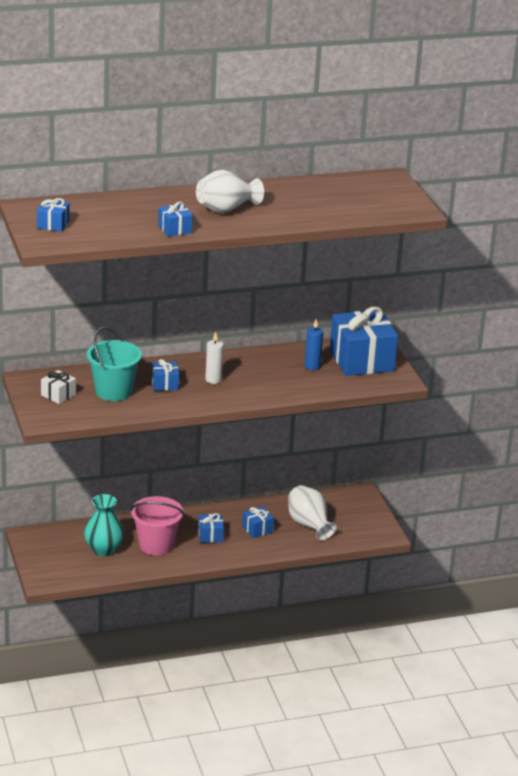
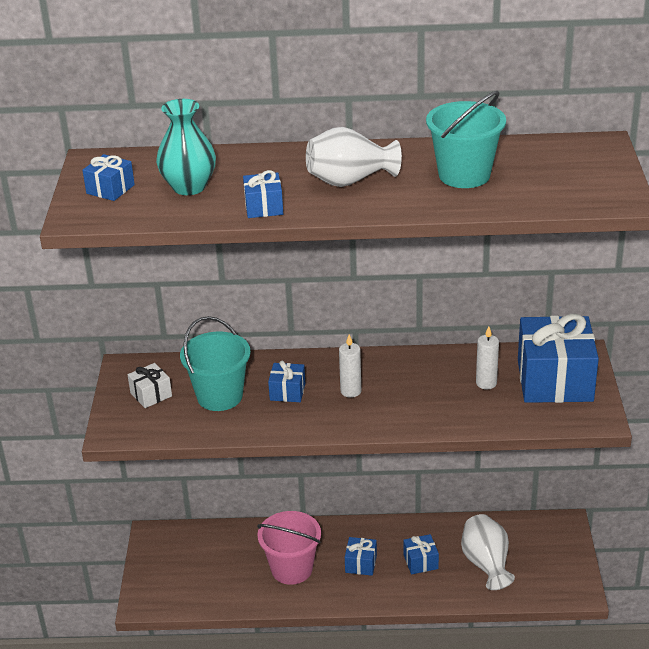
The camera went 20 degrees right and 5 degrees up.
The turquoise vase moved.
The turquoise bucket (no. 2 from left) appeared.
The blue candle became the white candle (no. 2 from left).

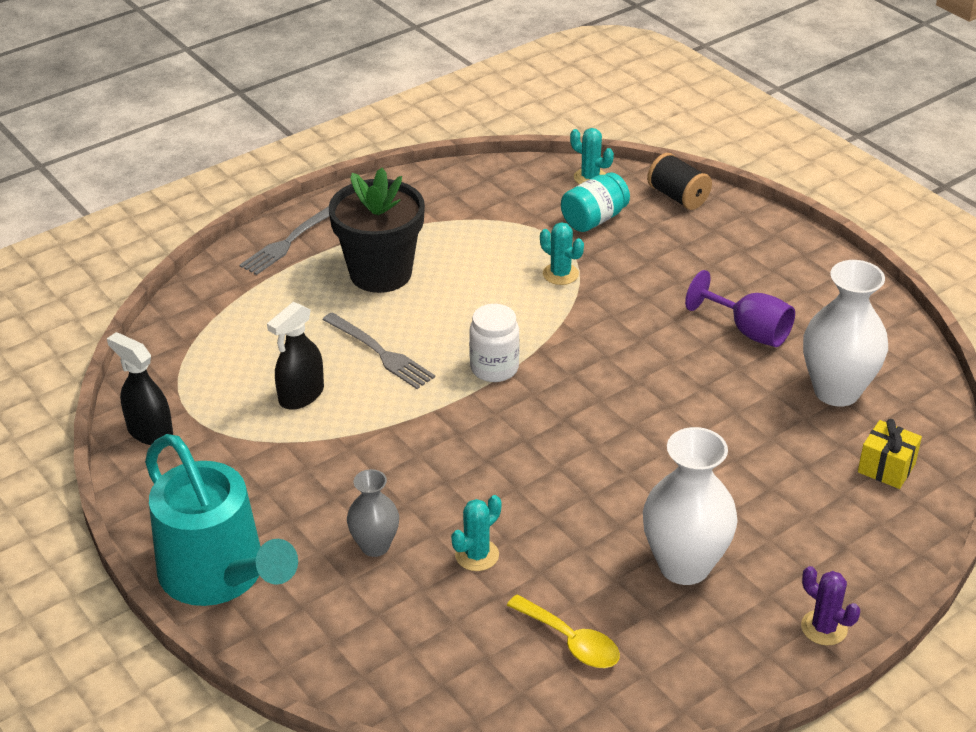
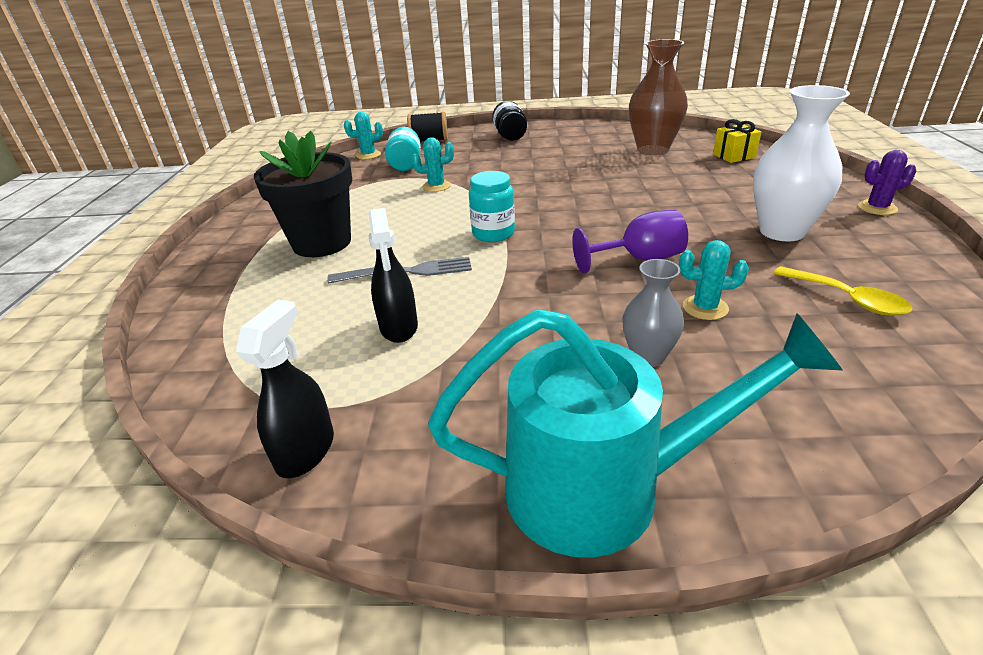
The camera went 50 degrees left and 5 degrees down.
The black spray bottle (no. 1 from left) turned 120 degrees clockwise.
The white jar became the turquoise jar (no. 2 from left).
The black jar appeared.
The purple goblet moved.
The white vase (no. 2 from left) became the brown vase.
The turquoise cactus (no. 1 from left in the first image) turned 75 degrees counterclockwise.
The yellow spoon turned 60 degrees clockwise.
The grey fork (no. 1 from left) disappeared.

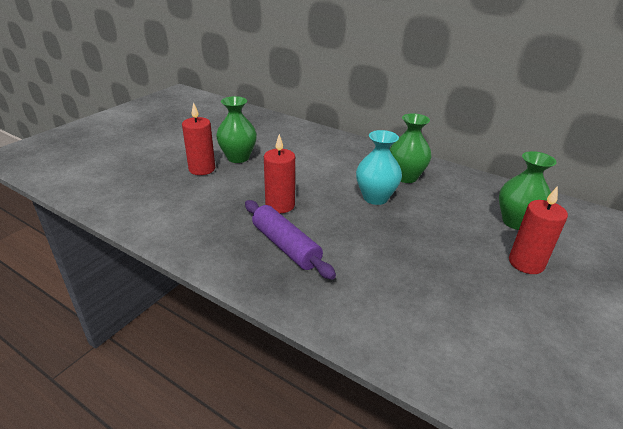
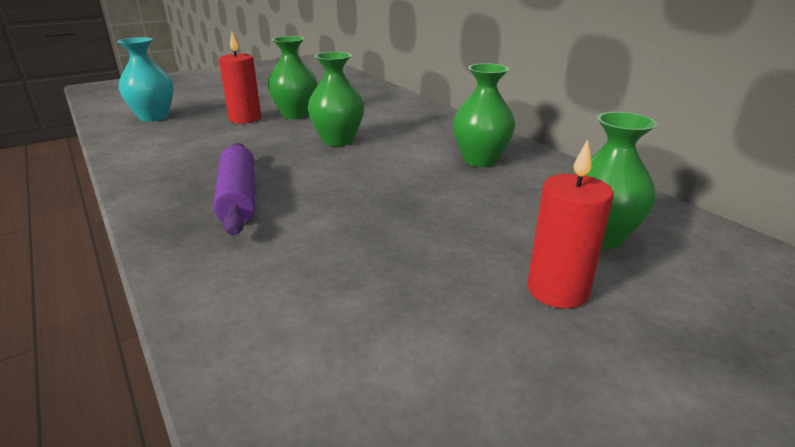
The camera went 25 degrees right and 5 degrees down.
The turquoise vase moved.
The green vase (no. 2 from left) appeared.
The red candle (no. 2 from left) disappeared.

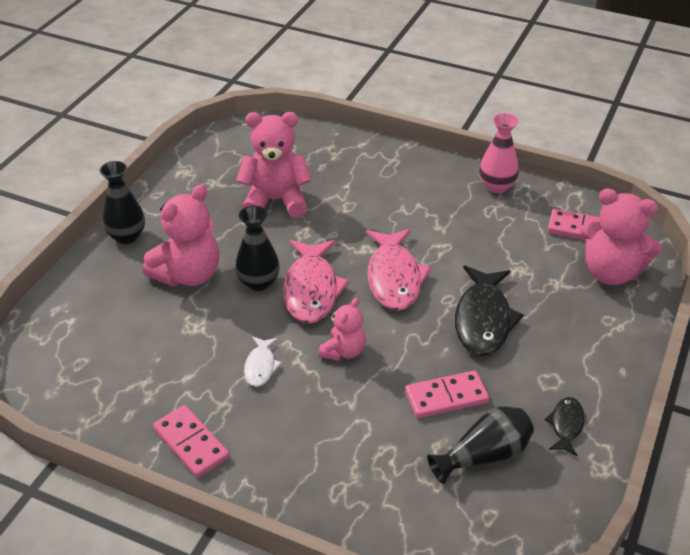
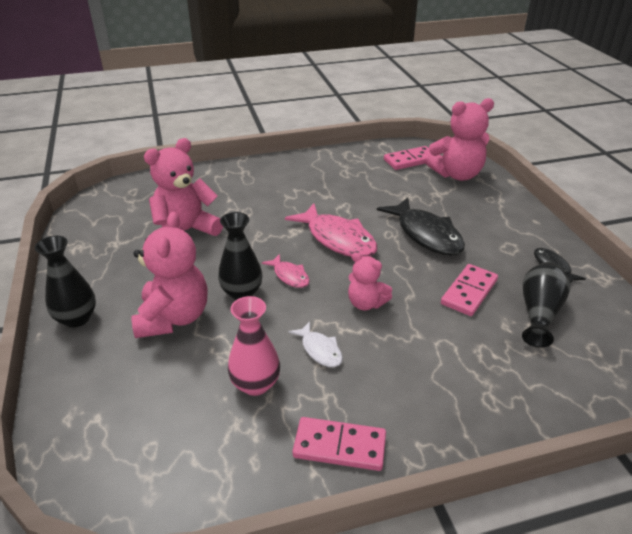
The camera went 40 degrees left and 5 degrees down.
The pink vase moved.
The pink fish (no. 1 from left) changed to 0.51 times the size.
The pink teddy bear (no. 3 from left) turned 135 degrees clockwise.

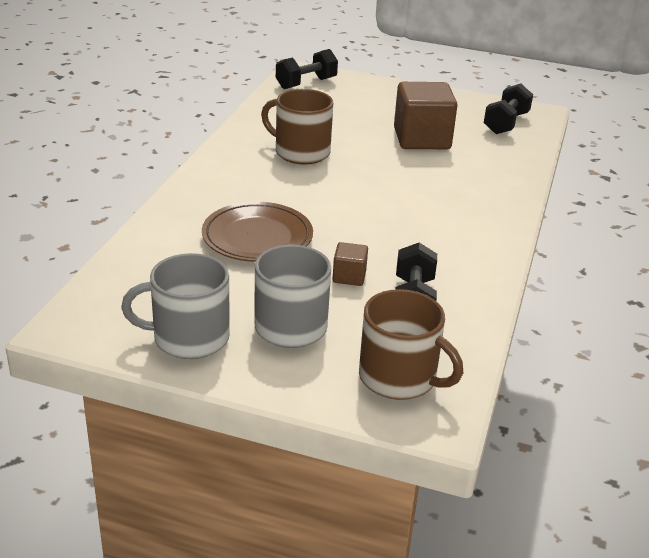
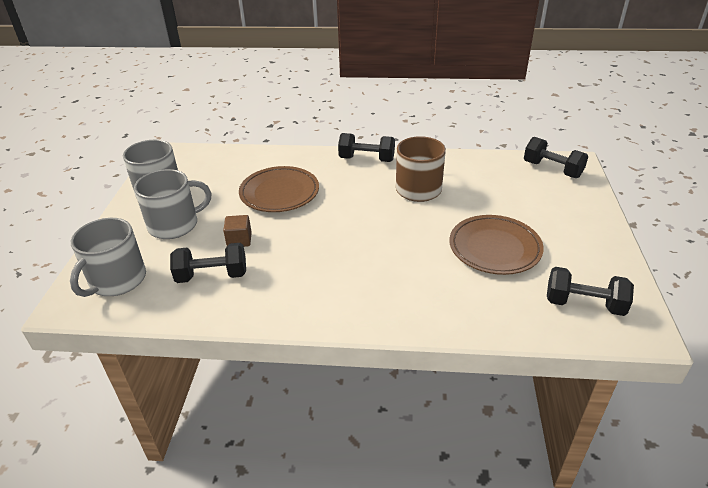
The camera went 80 degrees right and 5 degrees up.
The brown mug (no. 2 from left) became the grey mug (no. 1 from left).
The black dumbbell (no. 2 from left) appeared.
The brown cube (no. 2 from left) was replaced by the brown plate (no. 2 from left).

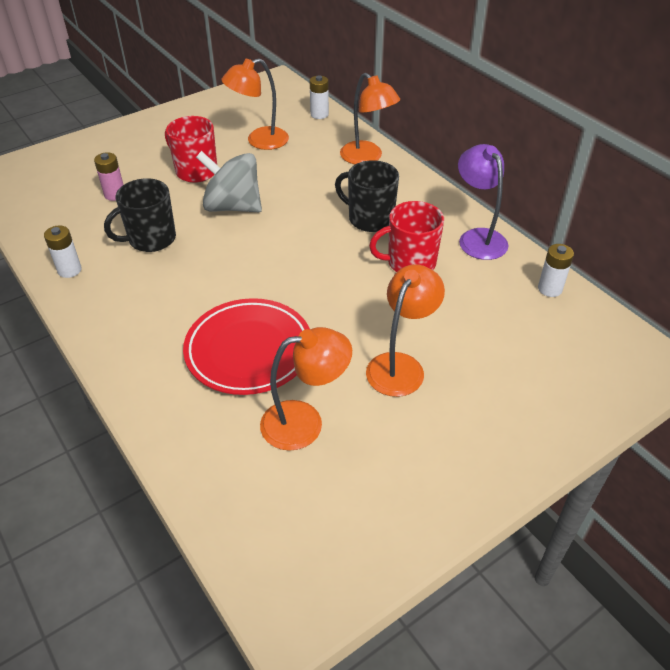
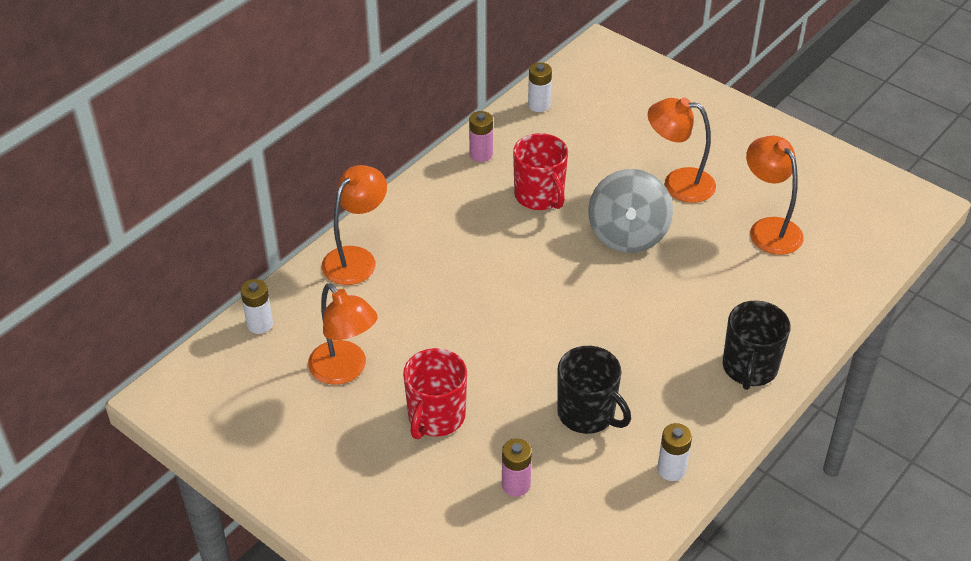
The camera went 105 degrees left and 0 degrees up.
The purple lamp was replaced by the pink battery (no. 1 from left).
The grey spinning top moved.
The black mug (no. 2 from left) moved.
The red plate disappeared.

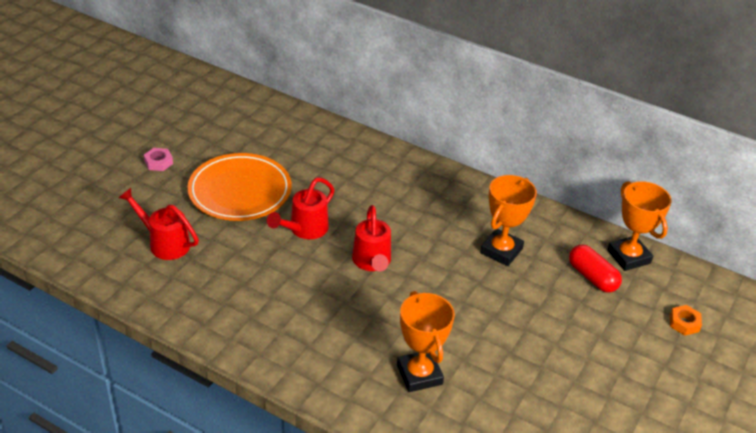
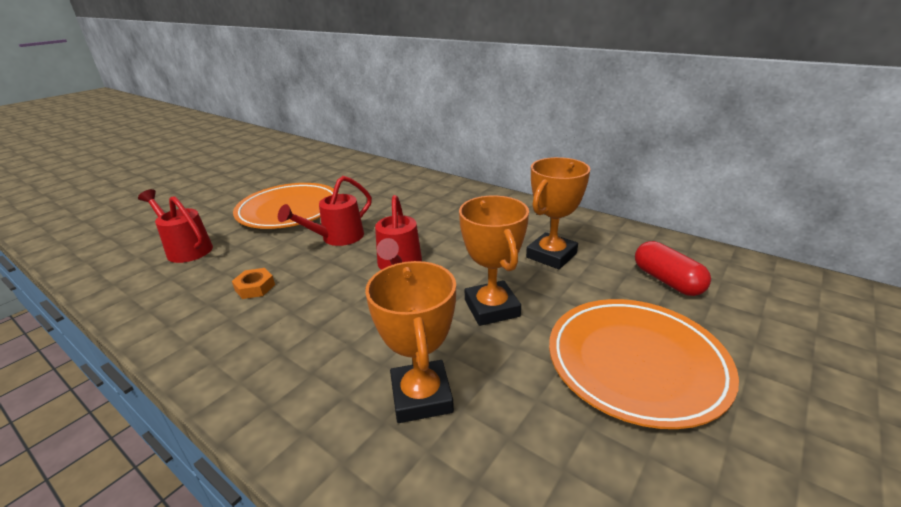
The camera went 10 degrees right and 10 degrees down.
The orange nut moved.
The orange trophy (no. 3 from left in the first image) moved.
The orange plate (no. 2 from left) appeared.
The pink nut disappeared.

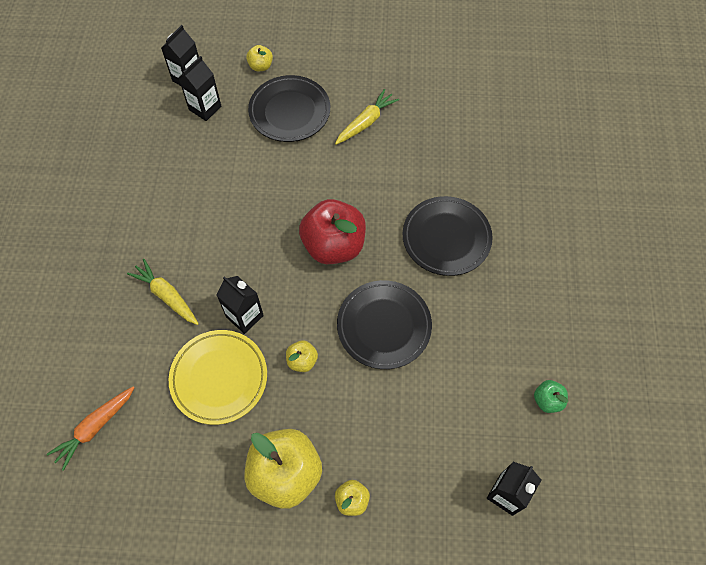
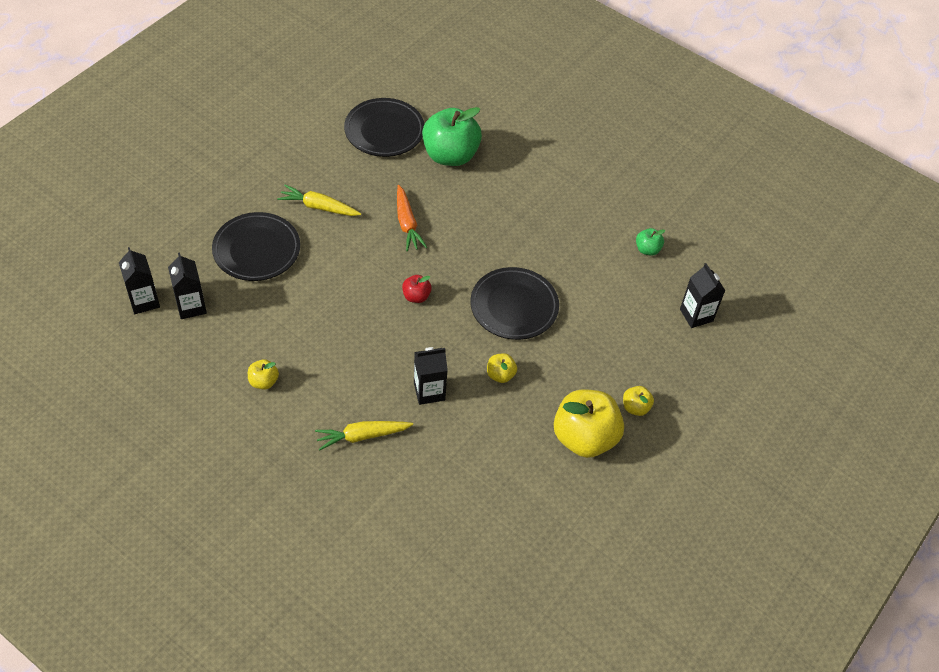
The camera went 60 degrees left and 10 degrees down.
The yellow apple (no. 1 from left) moved.
The yellow carrot (no. 2 from left in the first image) turned 60 degrees counterclockwise.
The black plate (no. 3 from left in the first image) moved.
The orange carrot moved.
The red apple changed to 0.45 times the size.
The green apple (no. 1 from left) appeared.
The yellow plate disappeared.

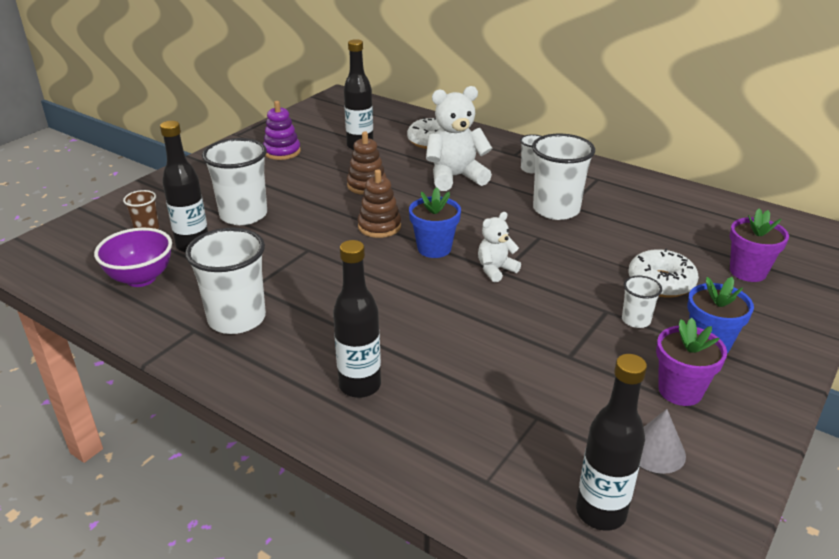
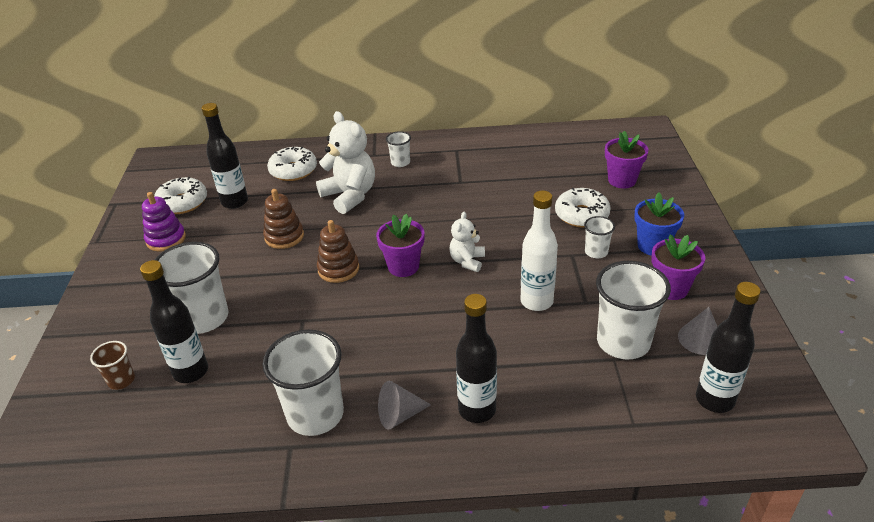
The camera went 35 degrees left and 5 degrees up.
The white donut (no. 1 from left) appeared.
The white teddy bear (no. 1 from left) turned 105 degrees clockwise.
The blue flower pot (no. 1 from left) became the purple flower pot (no. 1 from left).
The grey cone (no. 1 from left) appeared.
The white bottle appeared.
The white cup (no. 4 from left in the first image) moved.
The purple bowl disappeared.

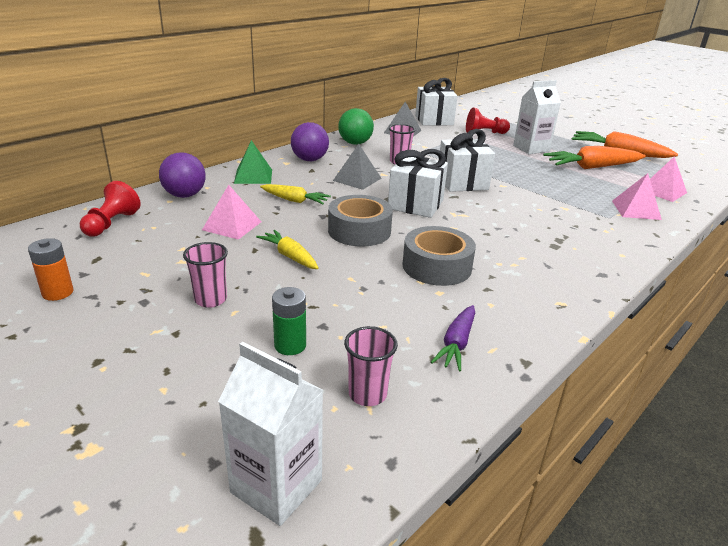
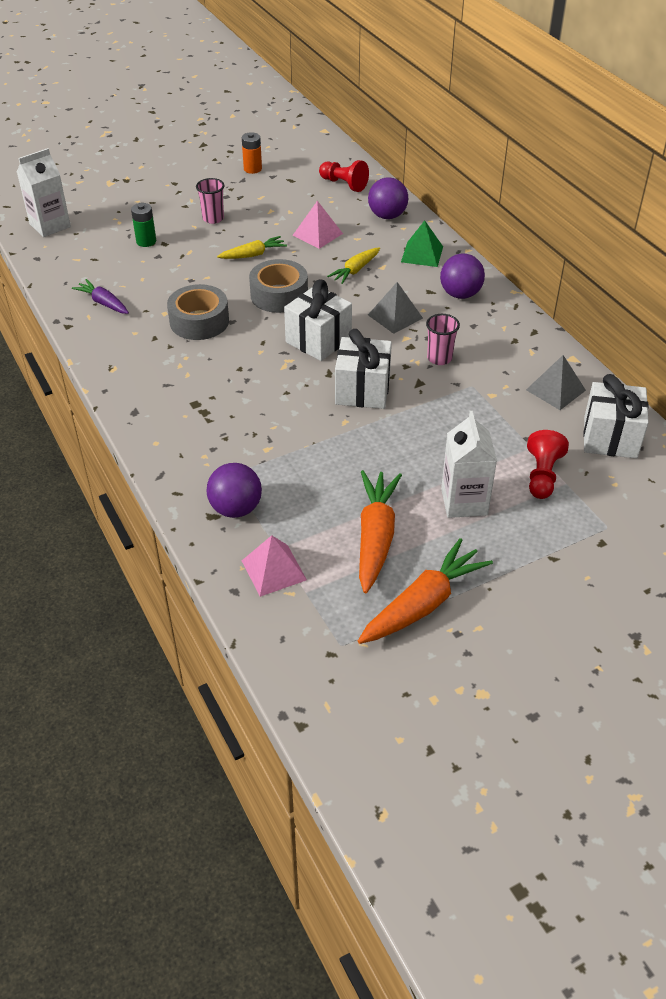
The camera went 110 degrees right and 15 degrees up.
The pink pyramid (no. 2 from left) was replaced by the purple ball (no. 1 from left).
The green ball disappeared.
The pink cup (no. 2 from left) disappeared.

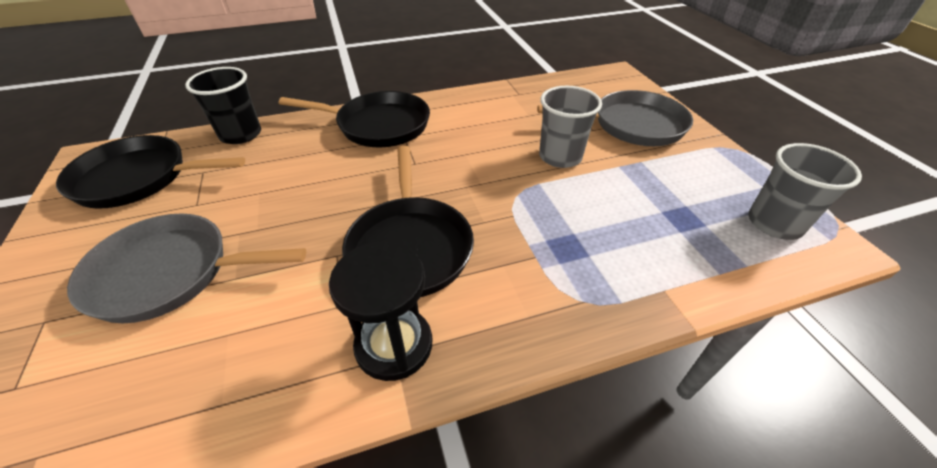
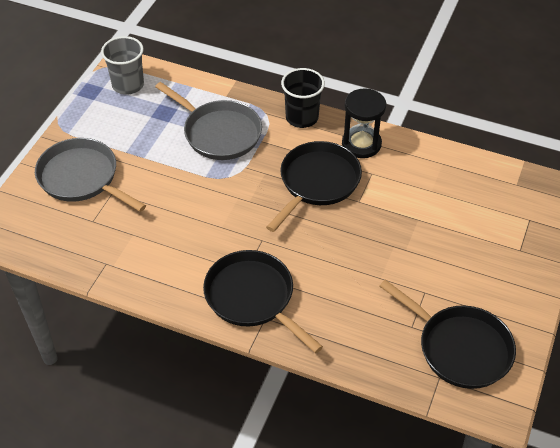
The camera went 140 degrees left and 5 degrees up.
The grey pan (no. 1 from left in the first image) moved.
The black cup moved.
The grey cup (no. 1 from left) disappeared.

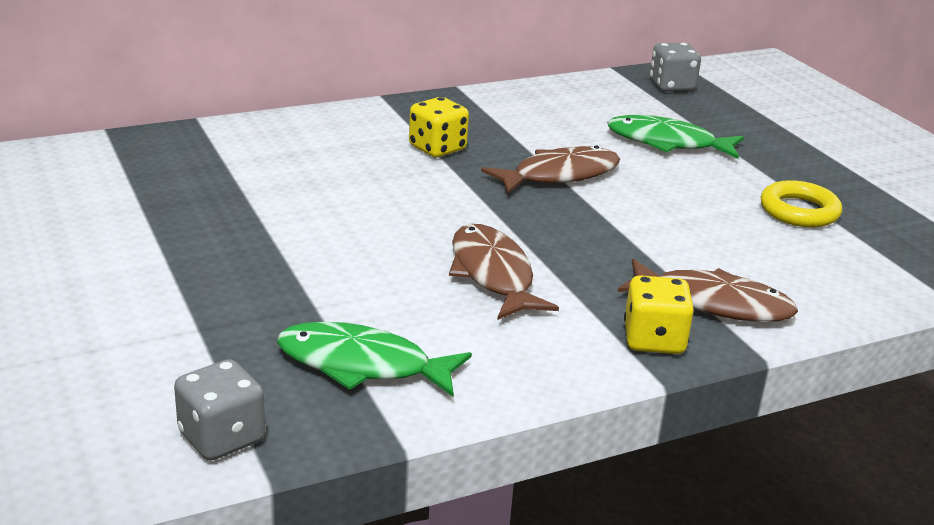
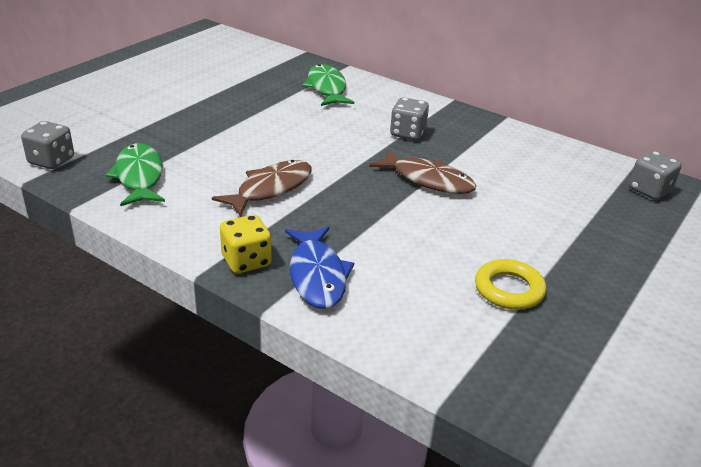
The camera went 60 degrees right and 5 degrees up.
The brown fish (no. 3 from left) became the blue fish.
The green fish (no. 2 from left) moved.
The yellow dice (no. 1 from left) became the grey dice (no. 2 from left).

